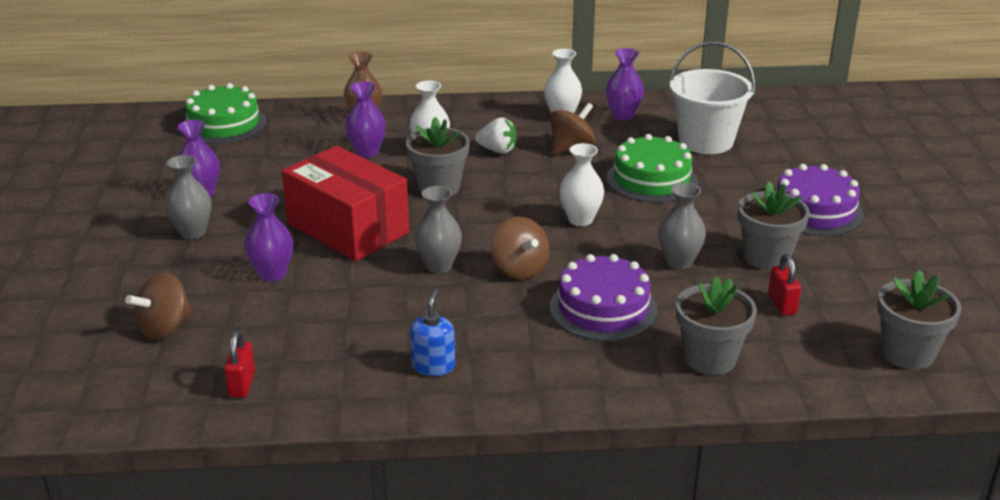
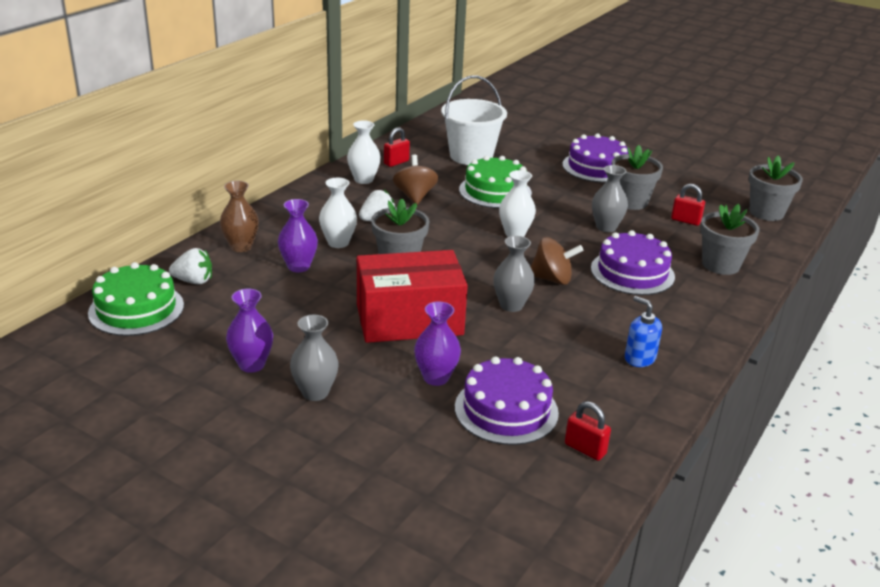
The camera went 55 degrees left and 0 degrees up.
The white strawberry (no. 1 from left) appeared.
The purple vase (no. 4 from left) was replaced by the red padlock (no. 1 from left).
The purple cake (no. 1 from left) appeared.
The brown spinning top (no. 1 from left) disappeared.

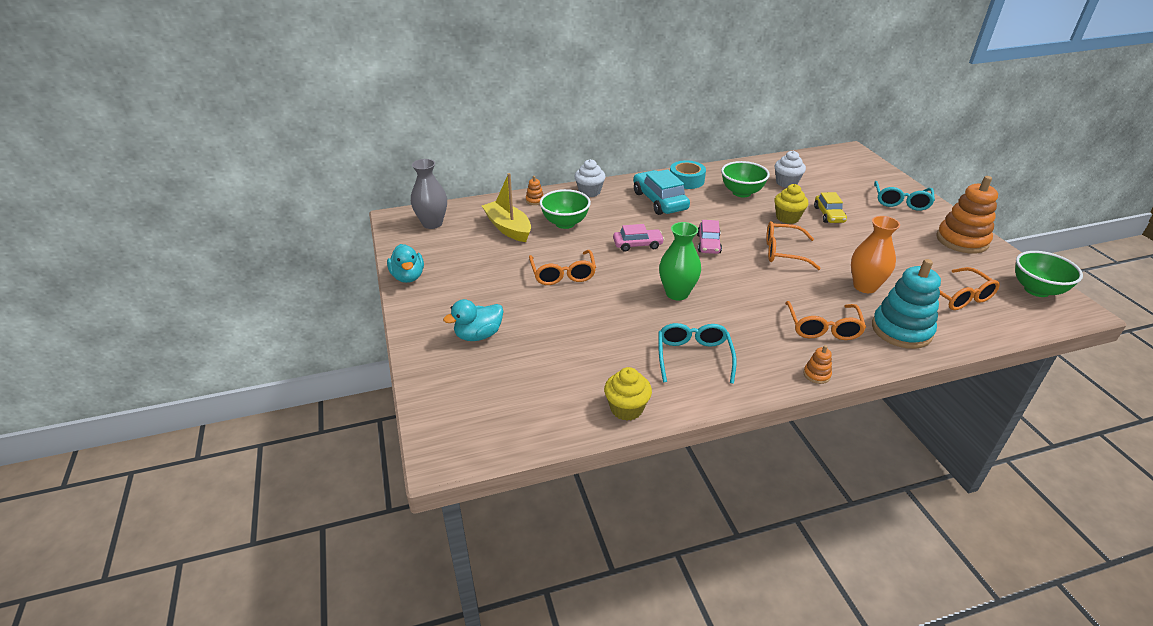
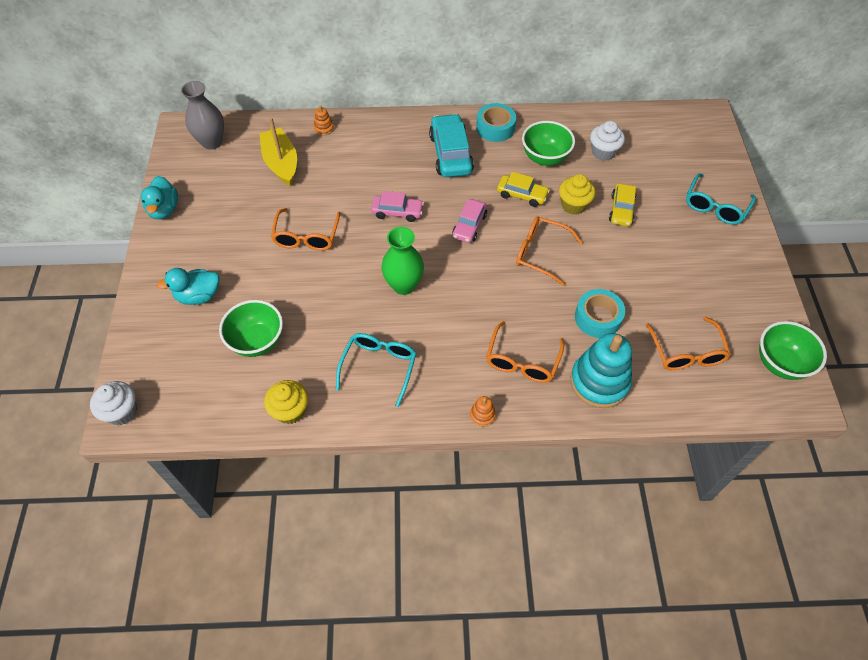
The camera went 15 degrees right and 20 degrees up.
The white cupcake (no. 1 from left) moved.
The green bowl (no. 1 from left) moved.
The yellow car (no. 1 from left) appeared.
The orange vase was replaced by the turquoise tape (no. 2 from left).
The orange stacking toy (no. 3 from left) disappeared.

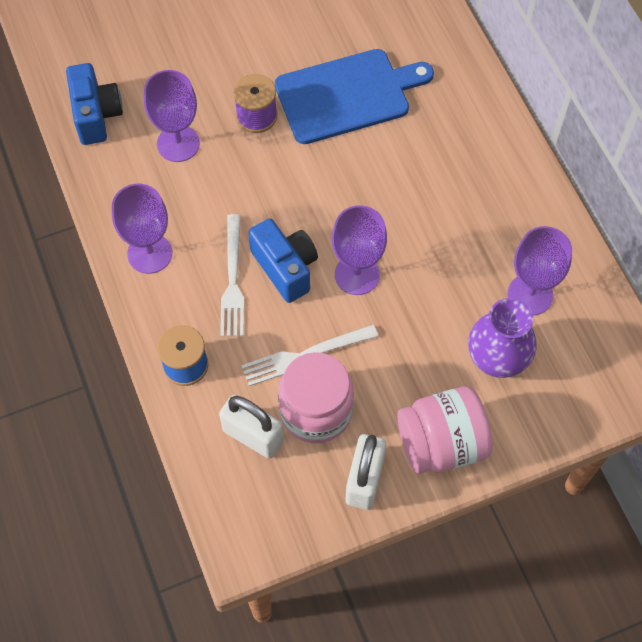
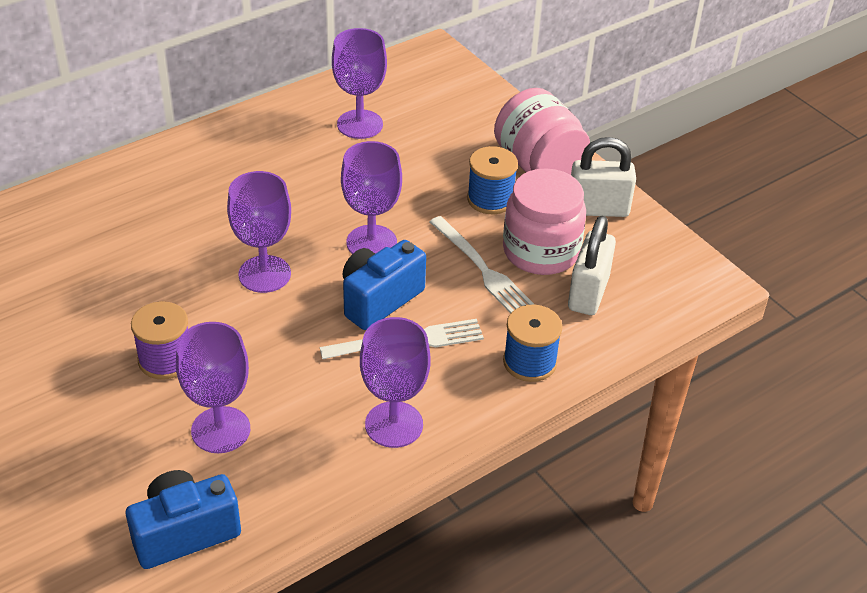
The camera went 105 degrees left and 20 degrees down.
The purple goblet (no. 2 from left) appeared.
The blue spool (no. 1 from left) appeared.
The blue cutting board disappeared.
The purple vase disappeared.

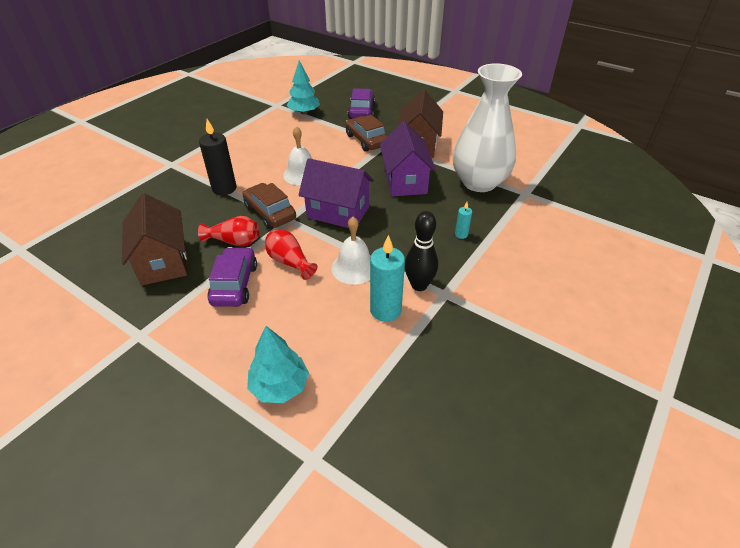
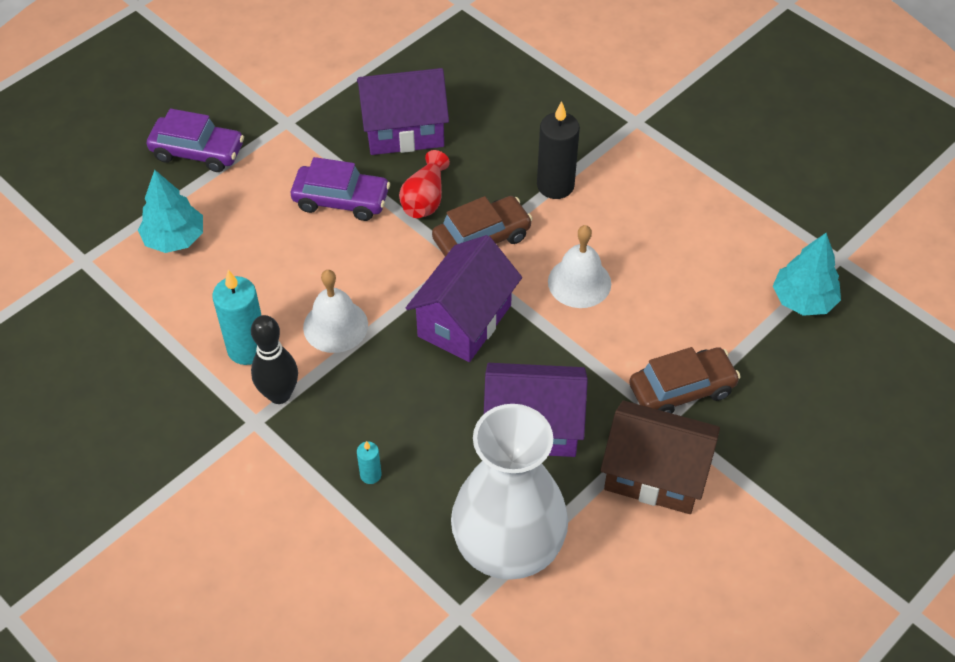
The camera went 100 degrees right and 10 degrees up.
The purple car (no. 2 from left in the first image) moved.
The brown house (no. 1 from left) became the purple house (no. 1 from left).
The red vase (no. 2 from left) disappeared.

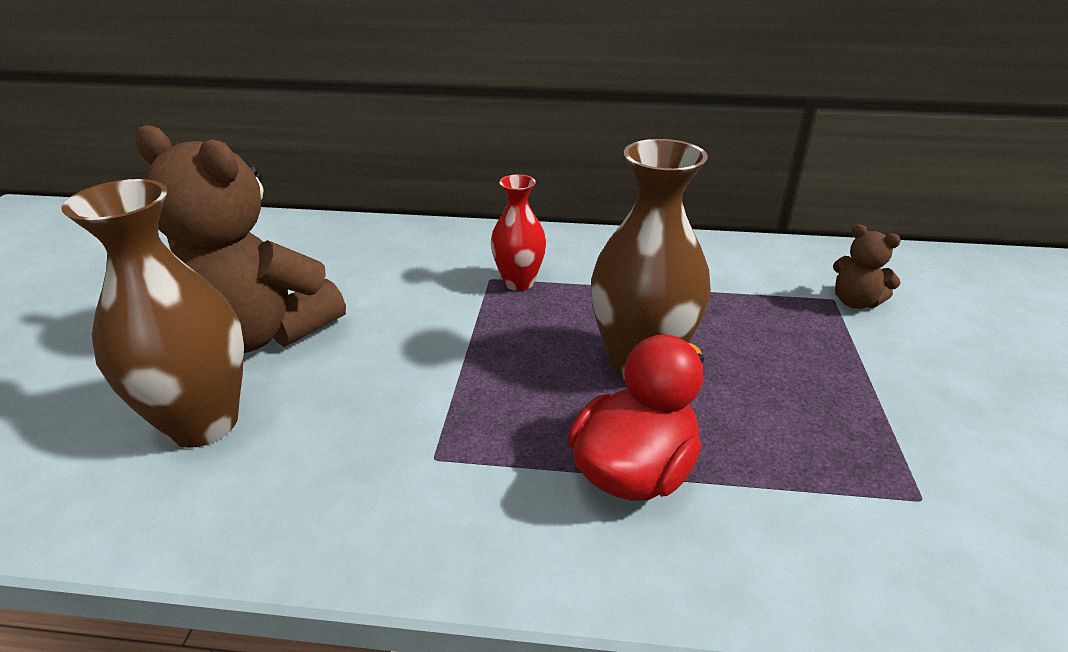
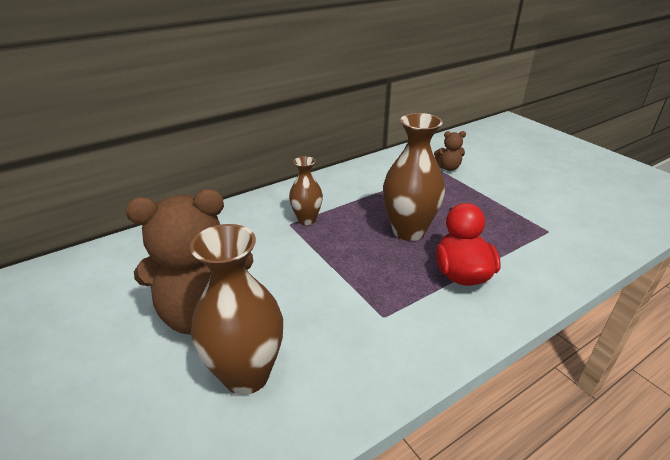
The camera went 40 degrees left and 0 degrees up.
The red vase became the brown vase (no. 2 from left).

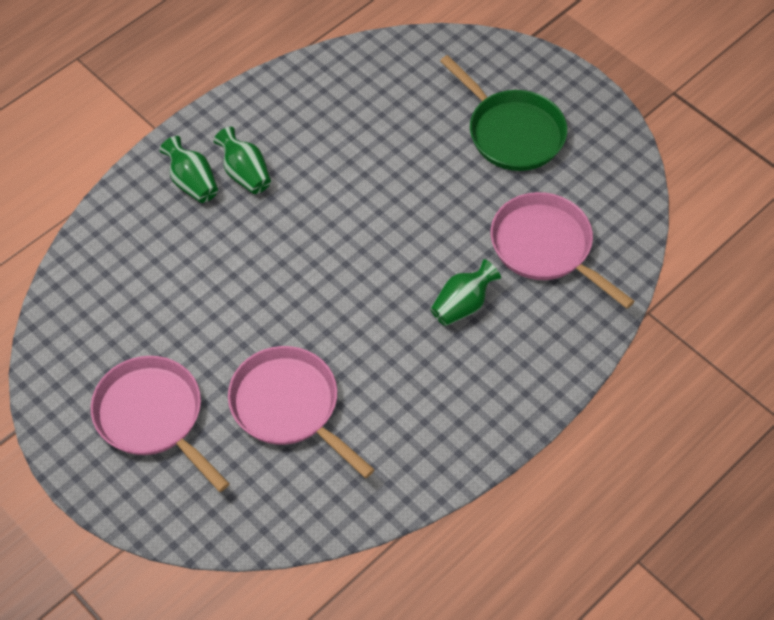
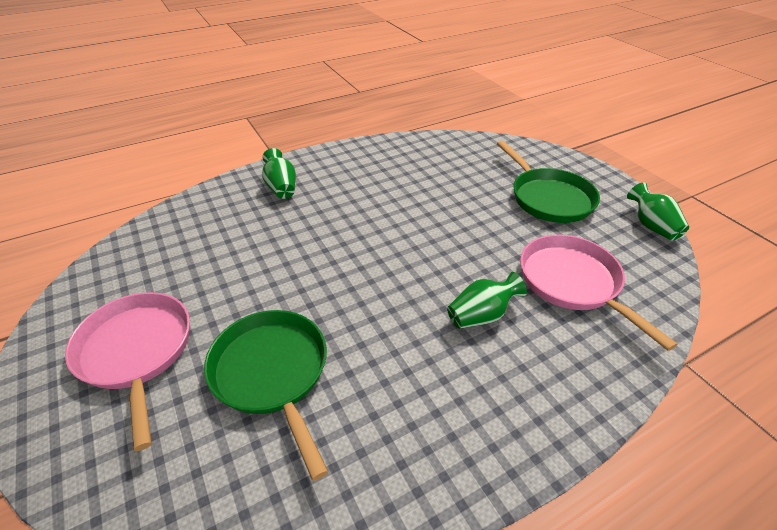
The camera went 15 degrees right and 15 degrees down.
The pink pan (no. 2 from left) became the green pan (no. 1 from left).
The green vase (no. 2 from left in the first image) moved.

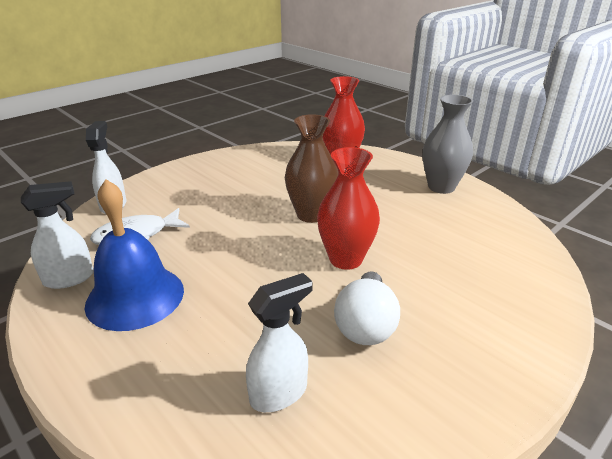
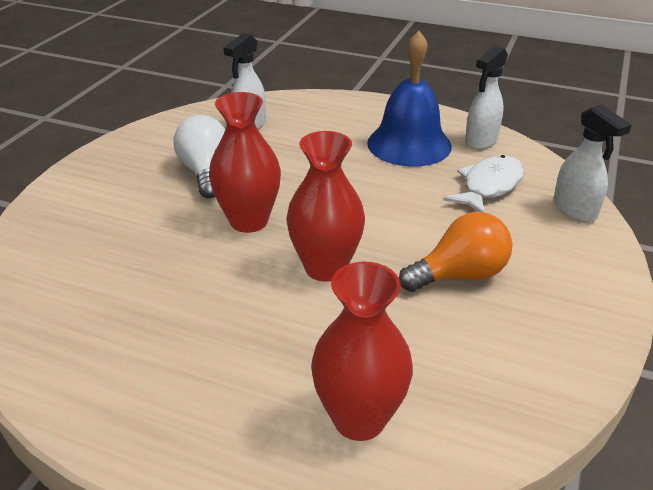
The camera went 155 degrees right and 5 degrees up.
The brown vase became the red vase (no. 2 from left).
The orange light bulb appeared.
The grey vase disappeared.

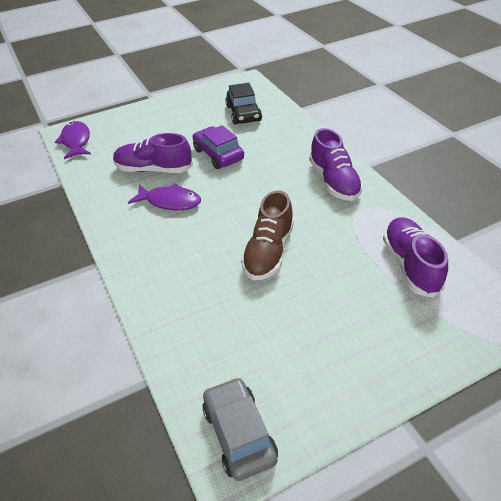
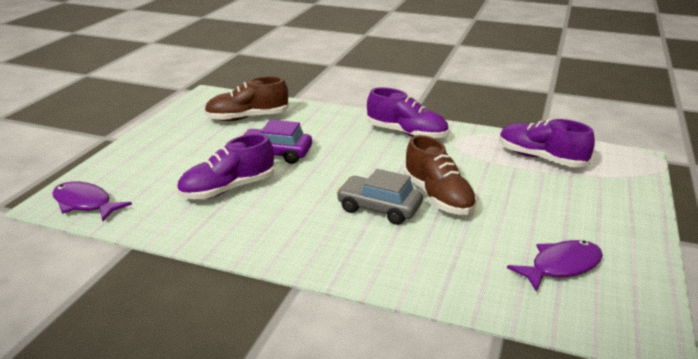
The camera went 45 degrees left and 15 degrees down.
The black car was replaced by the brown shoe (no. 1 from left).
The grey car moved.
The purple fish (no. 2 from left) moved.

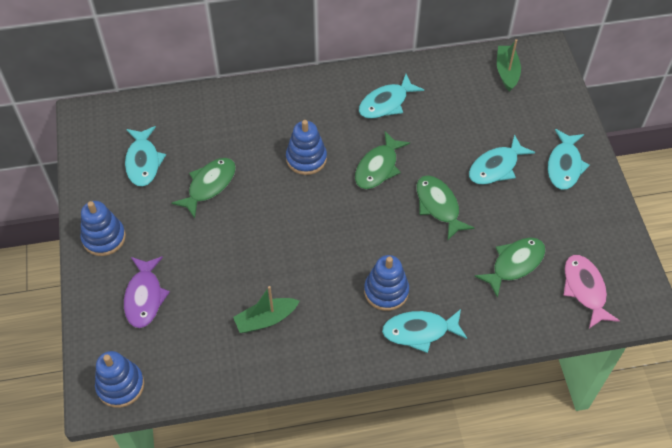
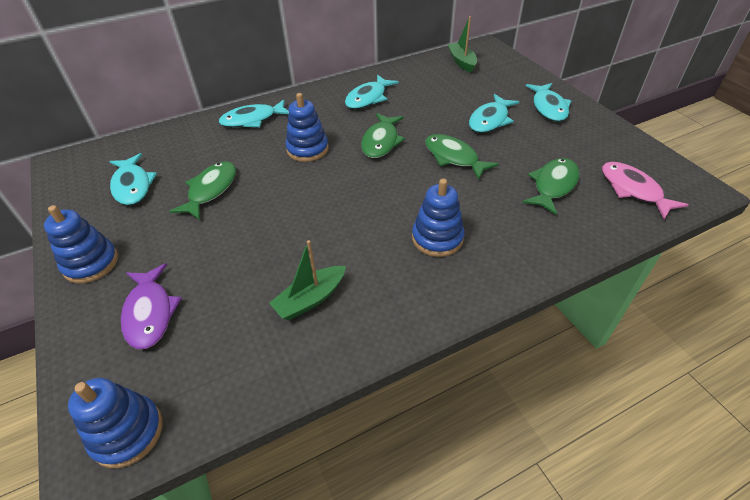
The camera went 15 degrees left and 10 degrees down.
The turquoise fish (no. 3 from left in the first image) moved.

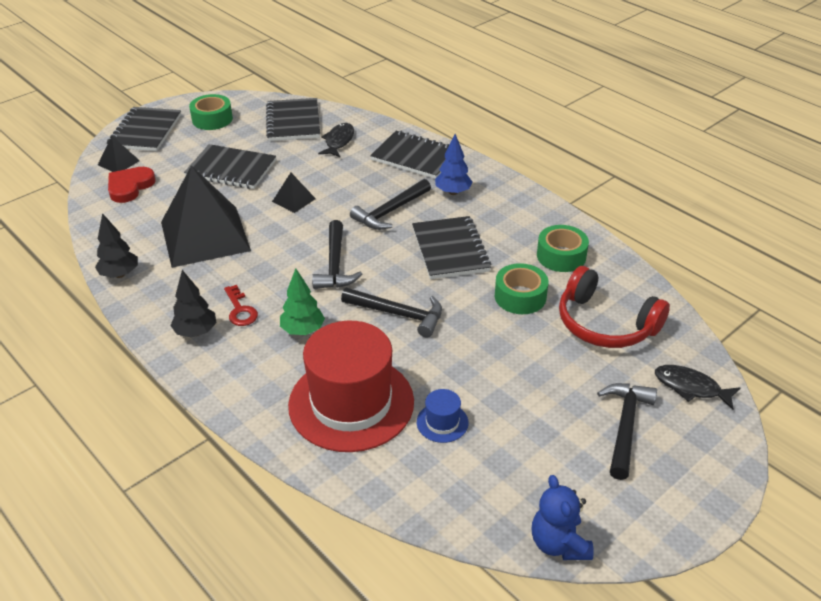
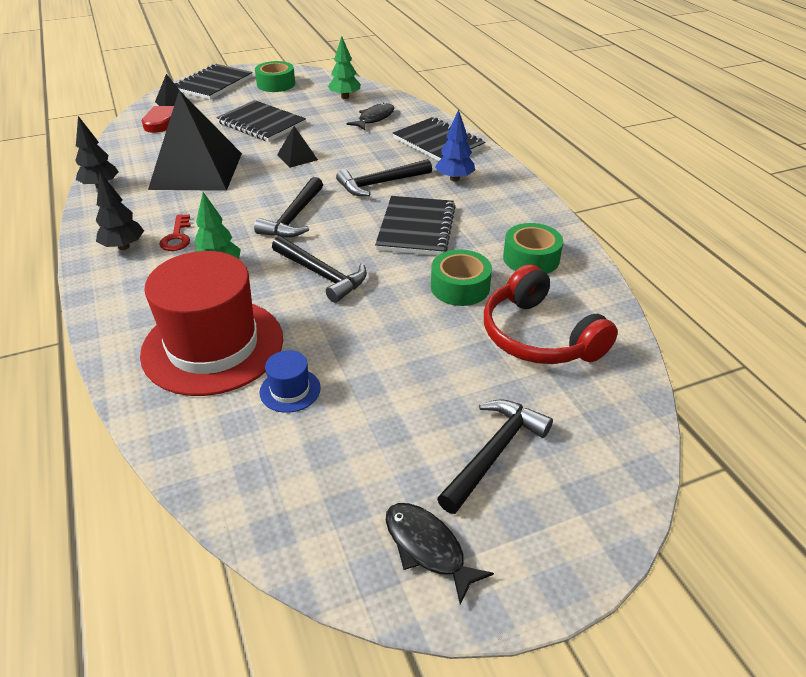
The camera went 20 degrees right and 0 degrees up.
The black notebook (no. 3 from left) was replaced by the green tree (no. 2 from left).
The black fish (no. 2 from left) moved.
The blue teddy bear disappeared.

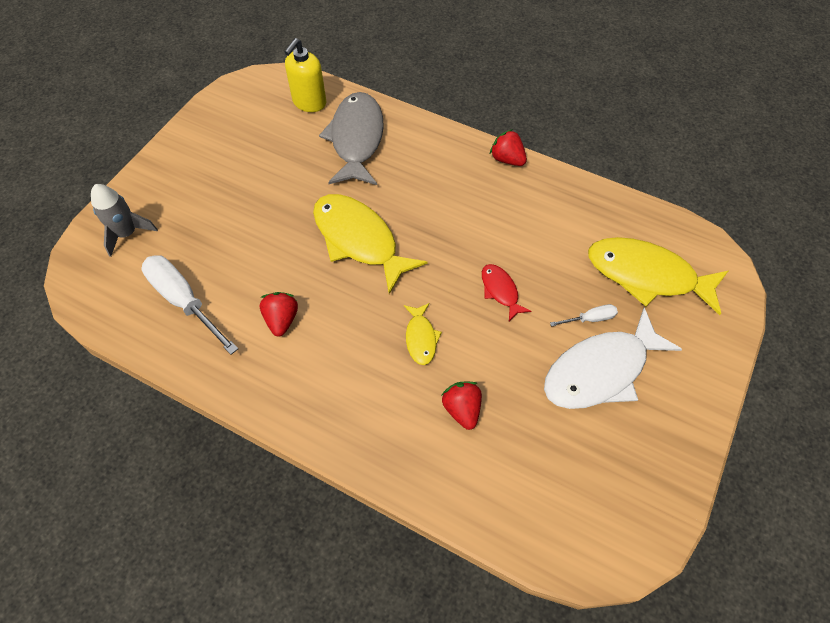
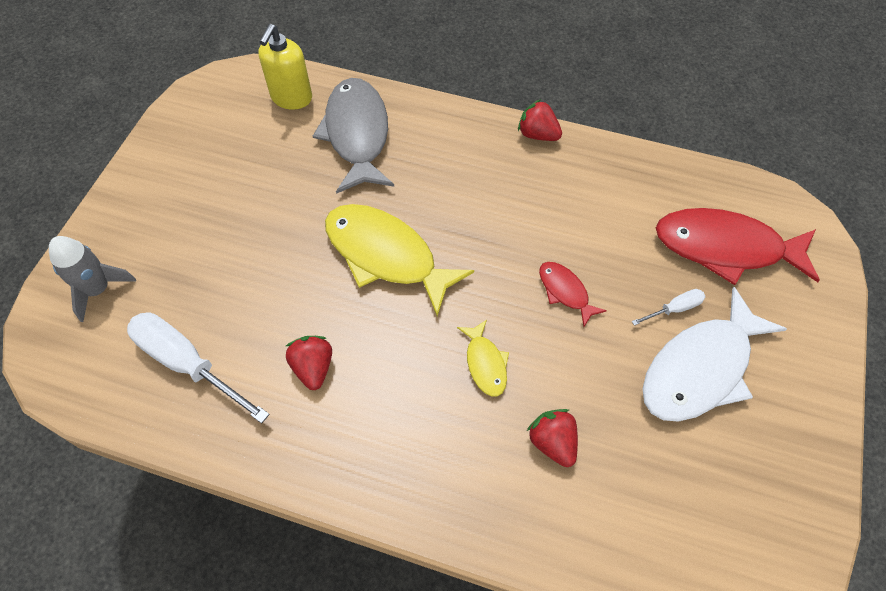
The camera went 10 degrees left and 0 degrees up.
The yellow fish (no. 3 from left) became the red fish (no. 2 from left).

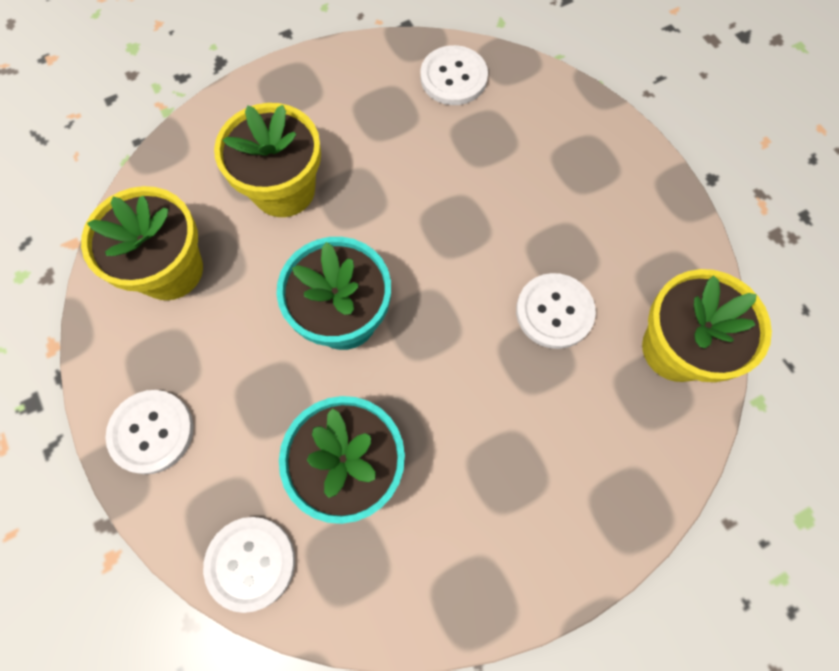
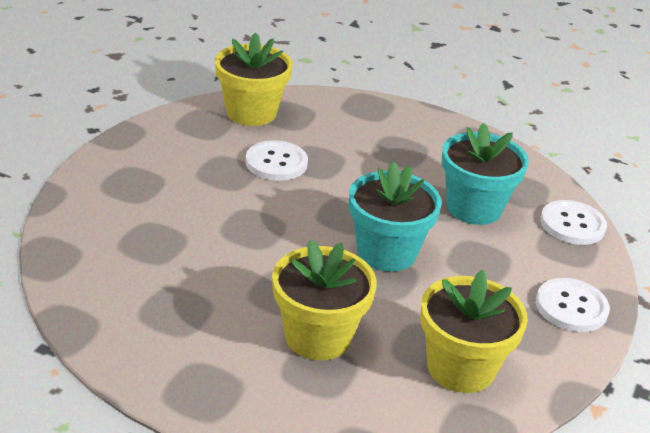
The camera went 130 degrees left and 35 degrees down.
The white button (no. 3 from left) disappeared.

